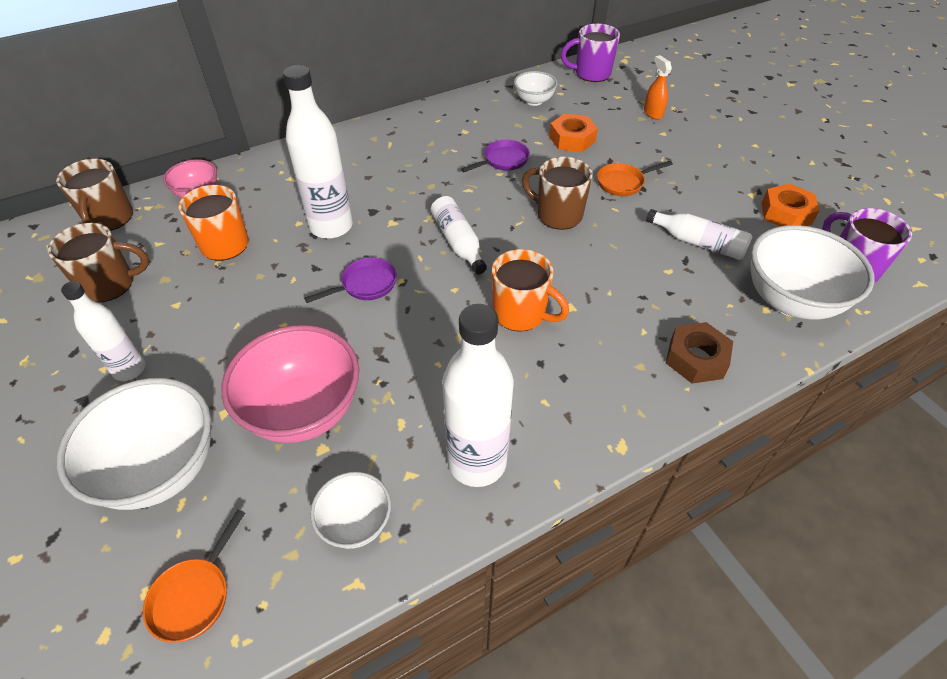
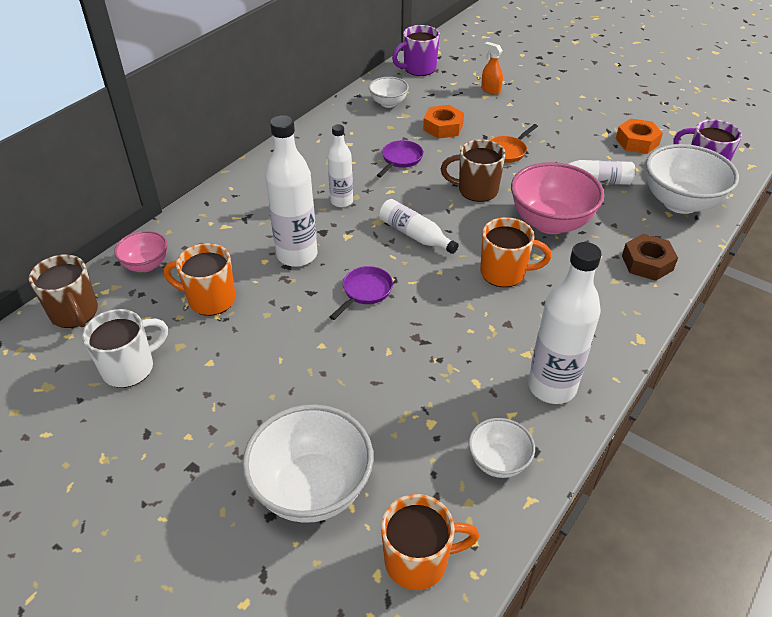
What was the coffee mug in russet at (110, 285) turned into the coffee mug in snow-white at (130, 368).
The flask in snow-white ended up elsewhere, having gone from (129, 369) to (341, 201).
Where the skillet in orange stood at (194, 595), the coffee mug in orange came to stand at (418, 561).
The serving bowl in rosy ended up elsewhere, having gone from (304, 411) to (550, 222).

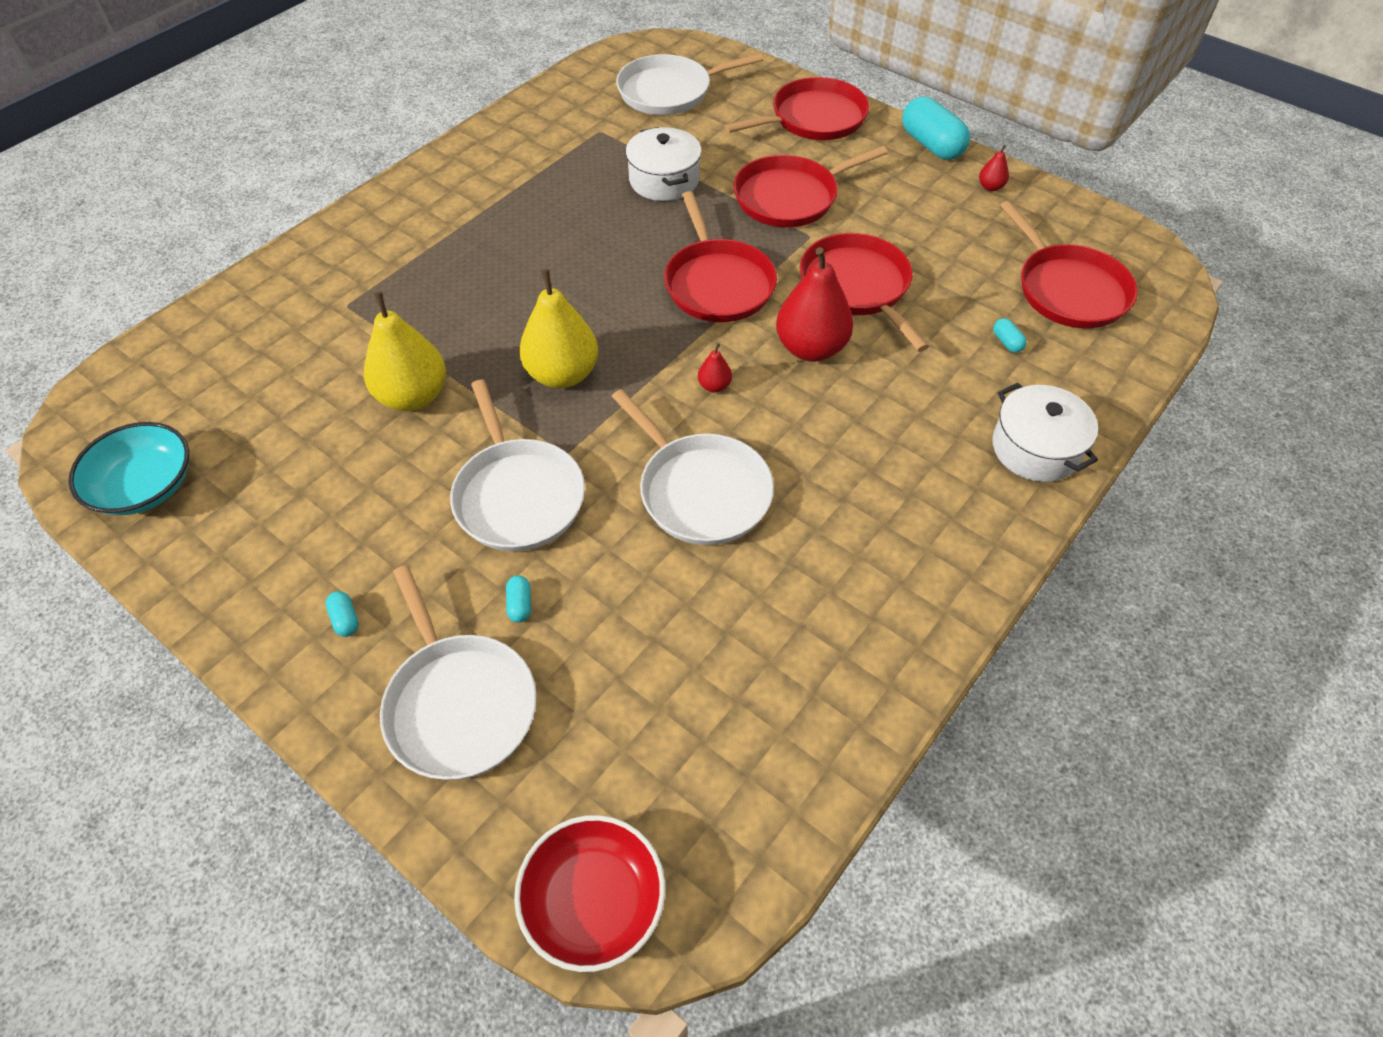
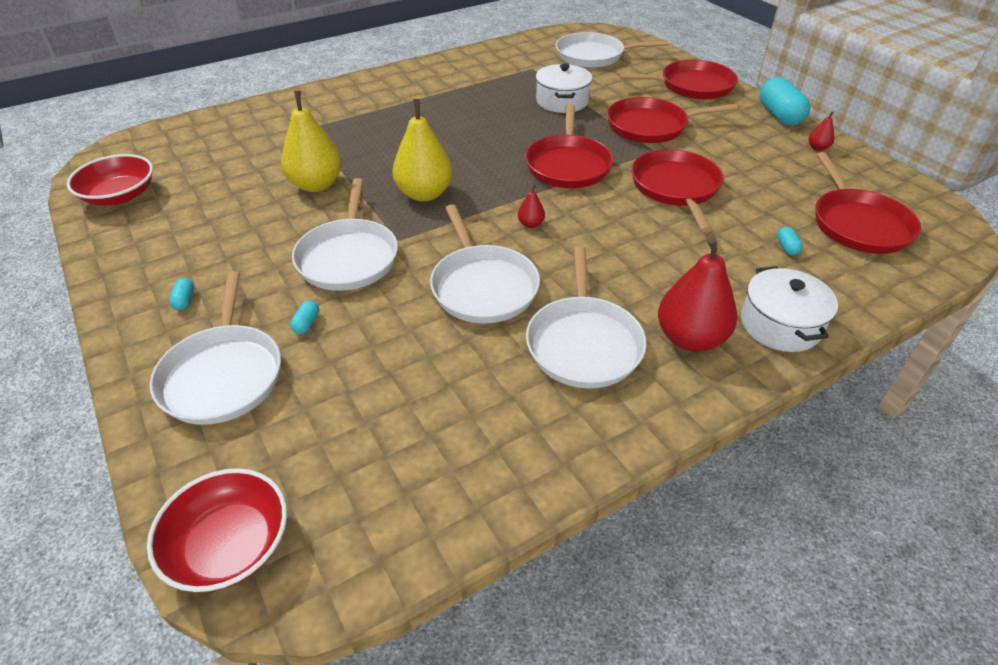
What was the serving bowl in teal at (145, 486) turned into the serving bowl in red at (120, 195).
The second view gained the skillet in snow-white at (583, 343).
The toy pear in red ended up elsewhere, having gone from (811, 348) to (690, 338).

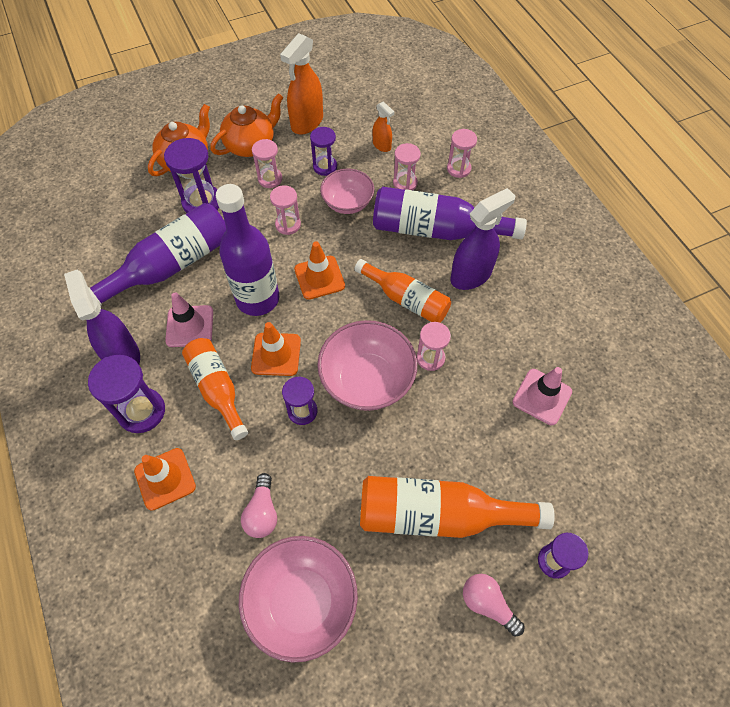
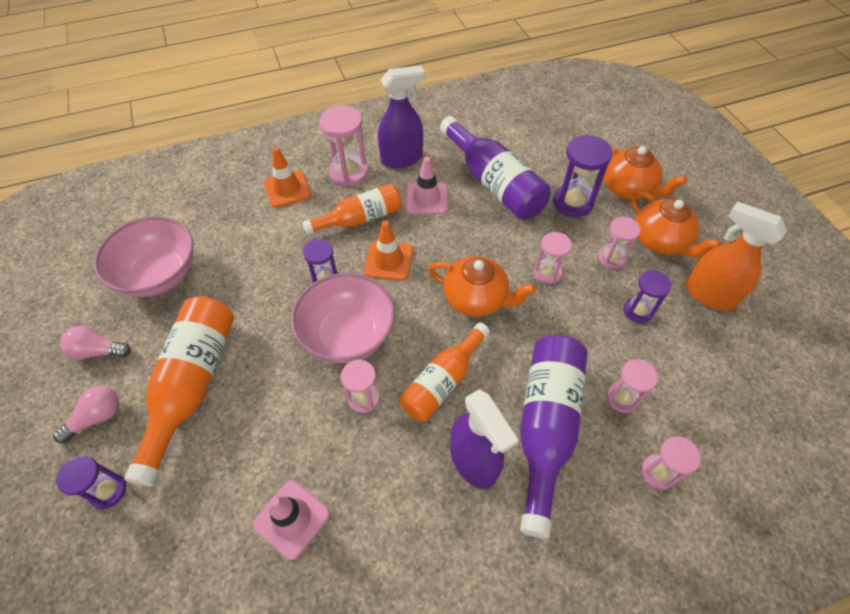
The lightbulb in rosy ended up elsewhere, having gone from (262, 512) to (98, 351).
What was the sand timer in purple at (141, 411) turned into the sand timer in rosy at (349, 172).
Where the road cone in orange stood at (319, 277), the china teapot in orange came to stand at (476, 299).
The second view lost the flask in purple at (257, 299).
The second view lost the serving bowl in rosy at (347, 203).
The second view lost the spray bottle in orange at (382, 145).

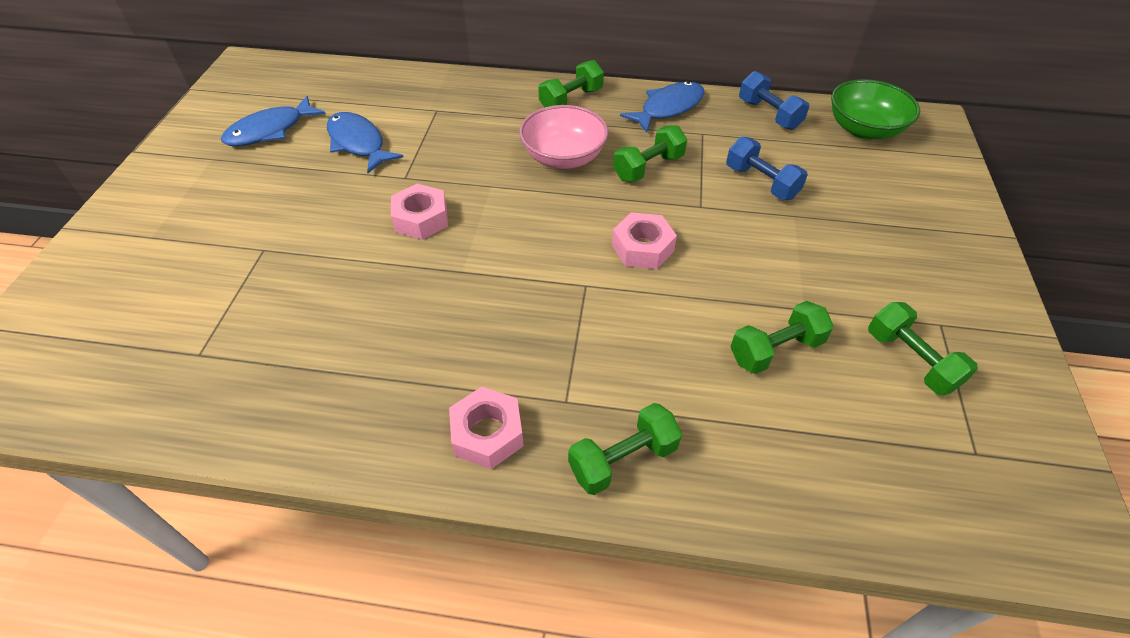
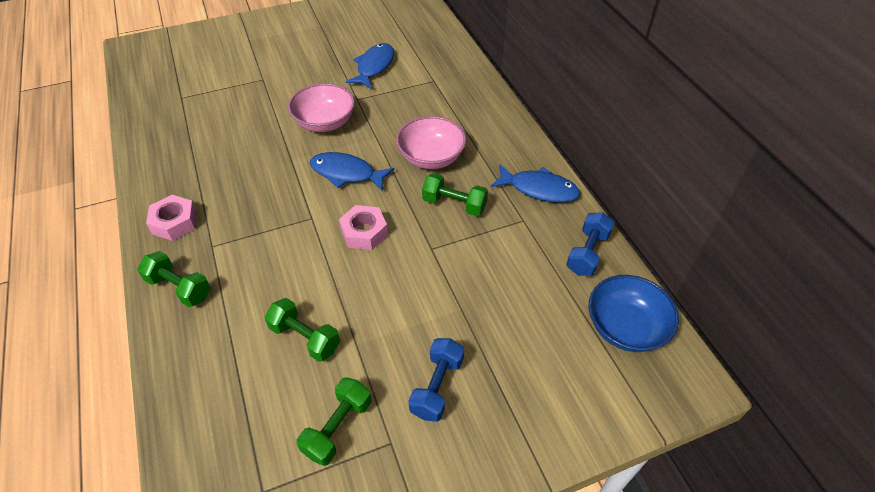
Where the hex nut in rosy stood at (421, 219), the serving bowl in rosy came to stand at (325, 122).
The toy fish in blue ended up elsewhere, having gone from (270, 130) to (346, 173).
The free weight in blue ended up elsewhere, having gone from (761, 182) to (437, 387).
What was the serving bowl in green at (864, 129) turned into the serving bowl in blue at (625, 327).
The second view lost the free weight in green at (571, 100).

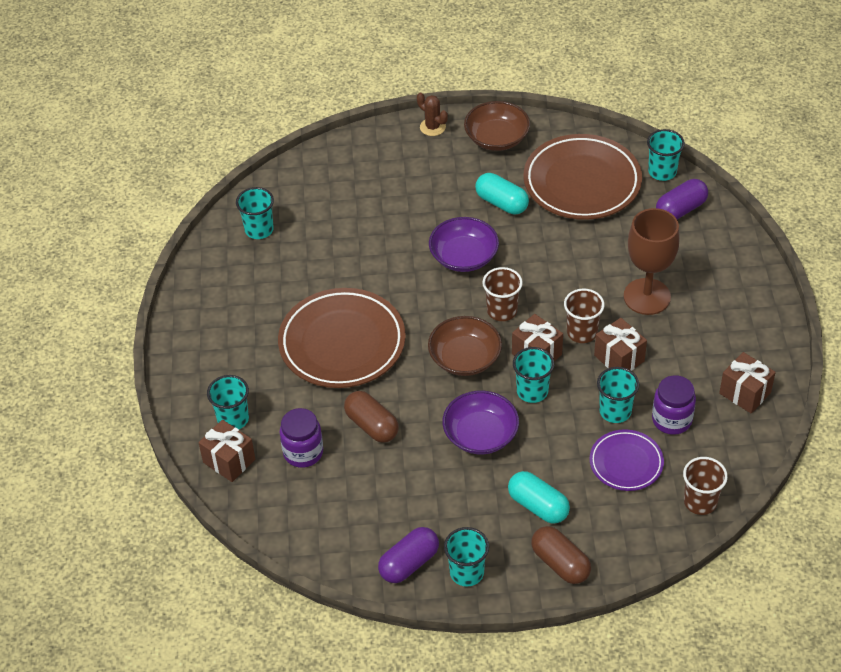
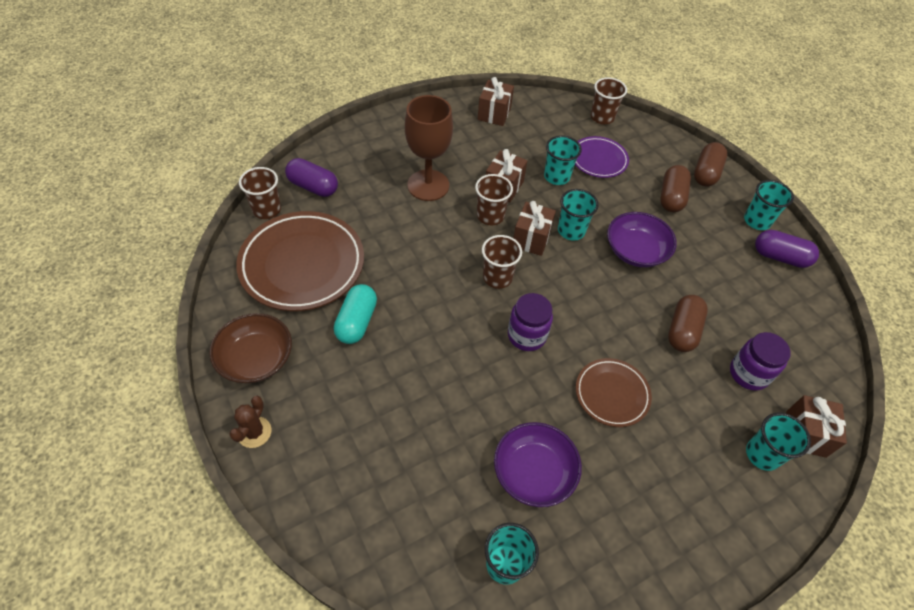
What was the tumbler in teal at (662, 172) turned into the tumbler in russet at (267, 210).
The serving bowl in purple ended up elsewhere, having gone from (464, 256) to (534, 472).
The jar in purple ended up elsewhere, having gone from (671, 420) to (527, 335).
The size of the dinner plate in russet at (342, 343) changed by a factor of 0.55.
What was the pill in teal at (538, 506) turned into the pill in russet at (671, 197).
The second view lost the serving bowl in russet at (465, 358).

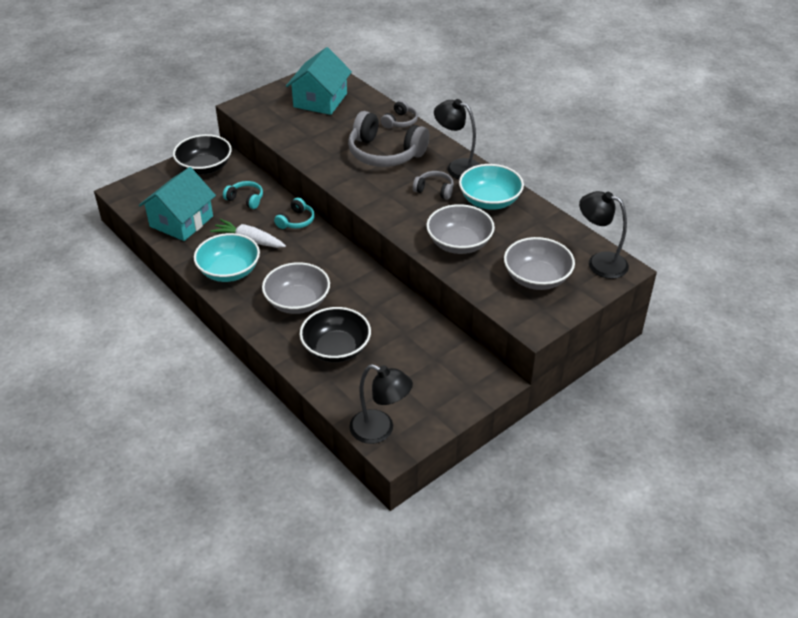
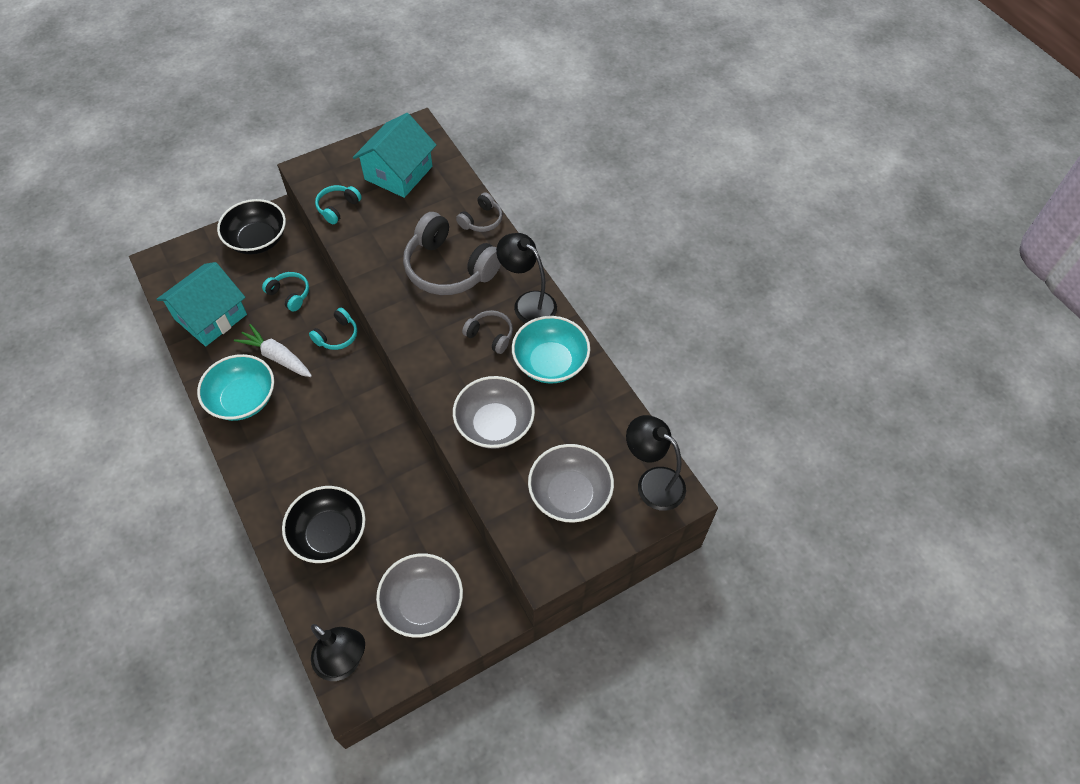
The second view gained the over-ear headphones in teal at (338, 208).
The serving bowl in gray ended up elsewhere, having gone from (297, 302) to (423, 603).

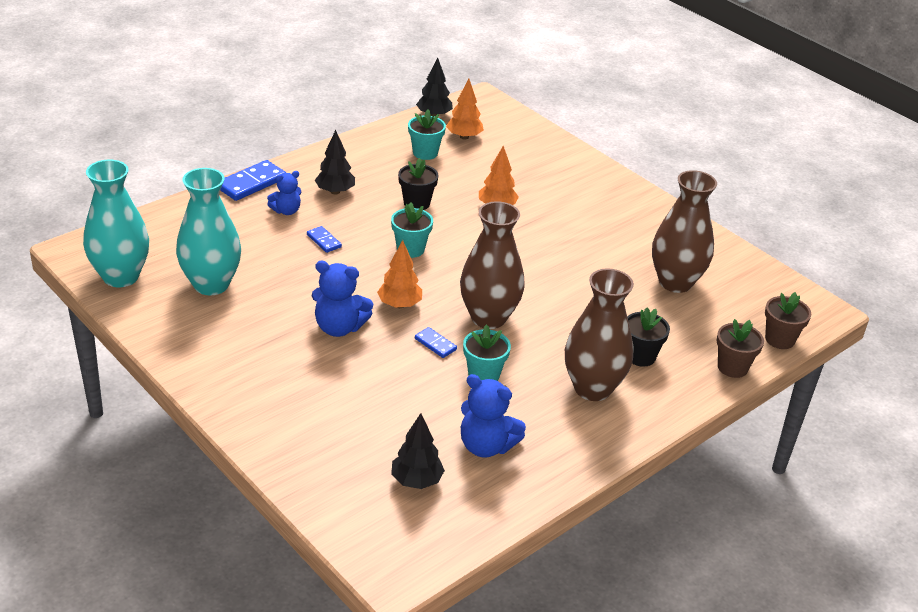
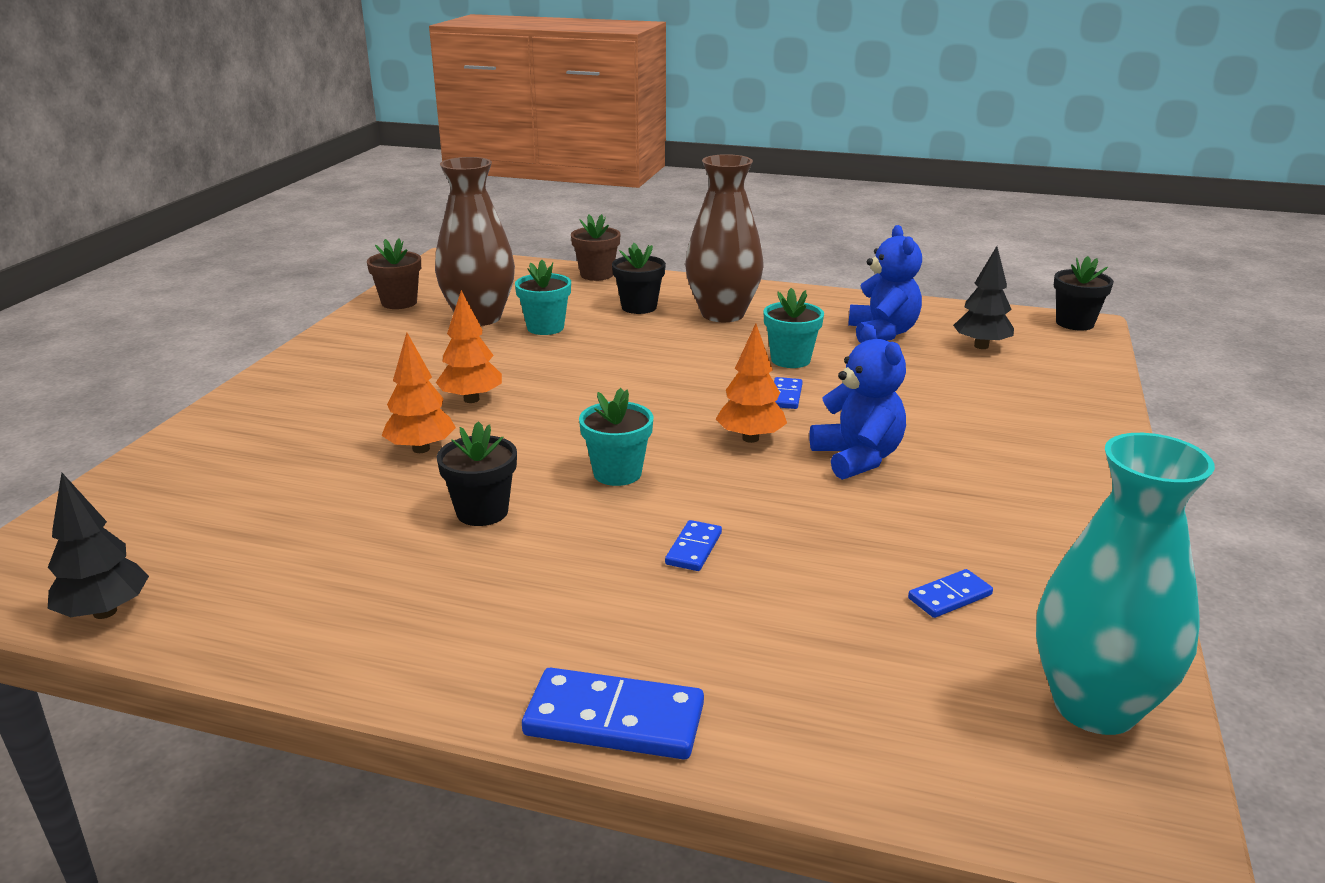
The flower pot in russet ended up elsewhere, having gone from (779, 339) to (399, 302).
The toy tree in orange ended up elsewhere, having gone from (464, 137) to (471, 399).
The flower pot in teal ended up elsewhere, having gone from (425, 153) to (545, 328).
Where the tall vase in teal stood at (211, 284), the domino tile in blue came to stand at (950, 597).
The second view gained the flower pot in ebony at (1074, 323).
The second view lost the stuffed bear in blue at (286, 211).
The second view lost the toy tree in ebony at (335, 191).
The second view lost the tall vase in russet at (488, 318).

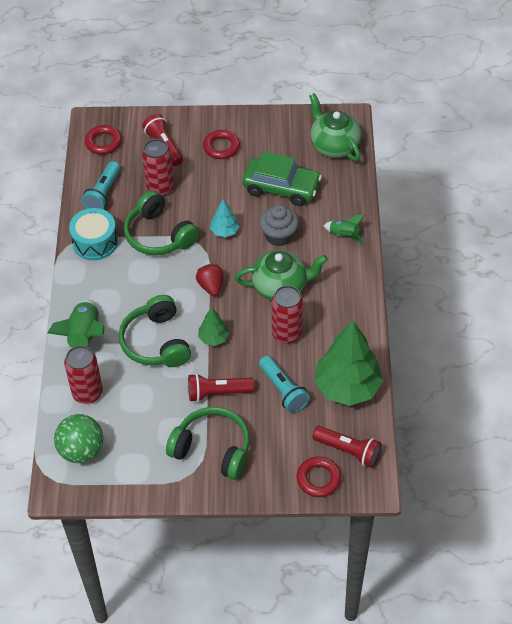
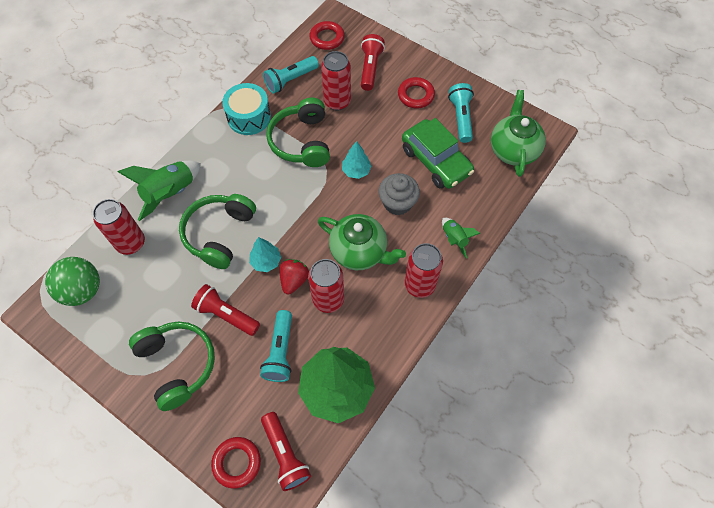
What was the toy tree in green at (213, 338) turned into the toy tree in teal at (266, 261).
The strawberry in red ended up elsewhere, having gone from (211, 286) to (294, 280).
The second view gained the tin in red at (419, 285).
The second view gained the pocket torch in teal at (461, 118).

